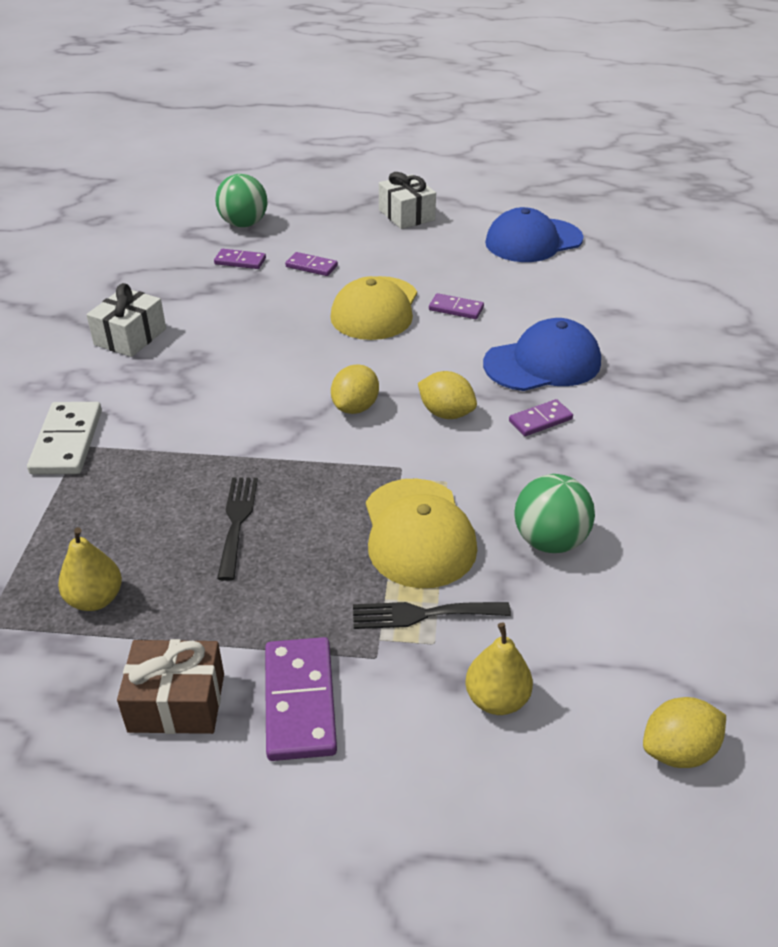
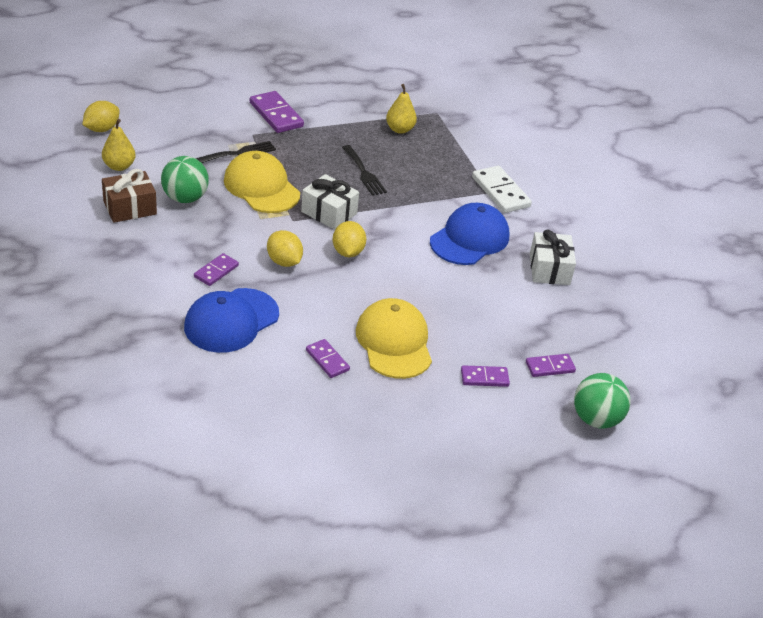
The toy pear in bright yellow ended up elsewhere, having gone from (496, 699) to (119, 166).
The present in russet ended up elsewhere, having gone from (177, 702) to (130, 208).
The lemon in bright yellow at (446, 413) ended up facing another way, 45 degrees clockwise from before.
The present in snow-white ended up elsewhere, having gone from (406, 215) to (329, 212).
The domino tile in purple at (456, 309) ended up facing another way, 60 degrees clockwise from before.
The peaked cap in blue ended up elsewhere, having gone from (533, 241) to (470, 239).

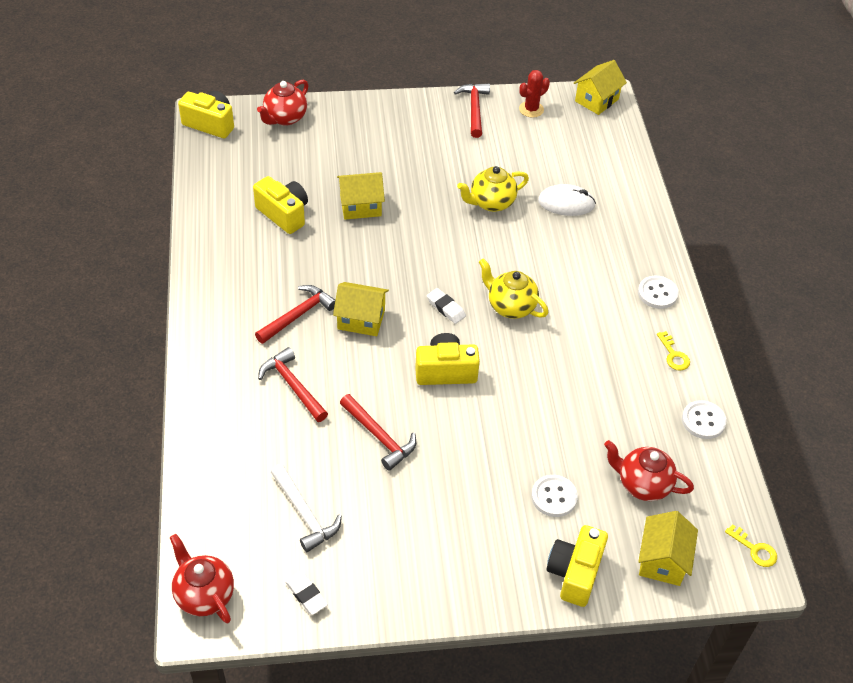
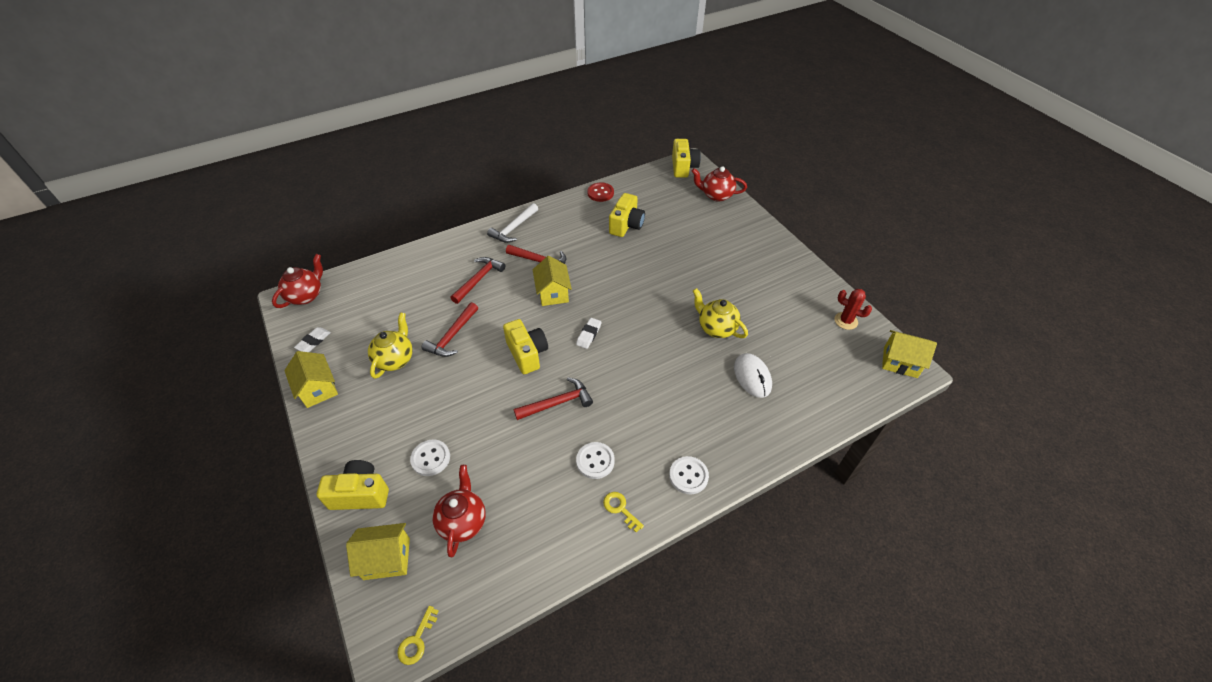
The toy house in bright yellow ended up elsewhere, having gone from (360, 206) to (318, 389).
The china teapot in bright yellow ended up elsewhere, having gone from (510, 306) to (395, 359).
The claw hammer in snow-white ended up elsewhere, having gone from (304, 513) to (514, 228).
The claw hammer in red ended up elsewhere, having gone from (474, 109) to (557, 403).
The shirt button in snow-white ended up elsewhere, having gone from (703, 421) to (595, 461).
The second view gained the shirt button in red at (600, 193).
The key in bright yellow at (673, 355) ended up facing another way, 90 degrees clockwise from before.

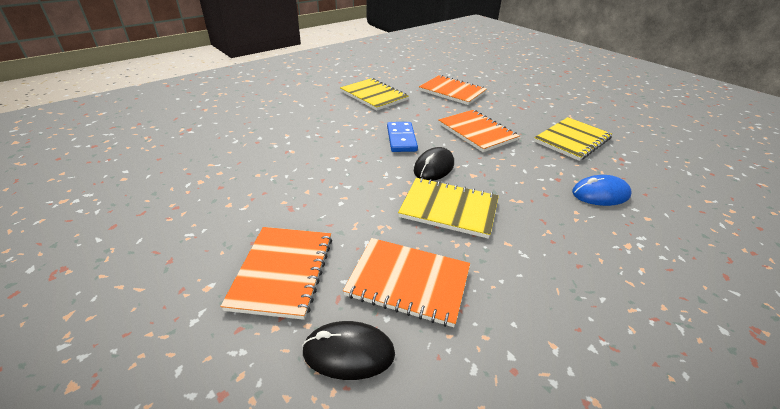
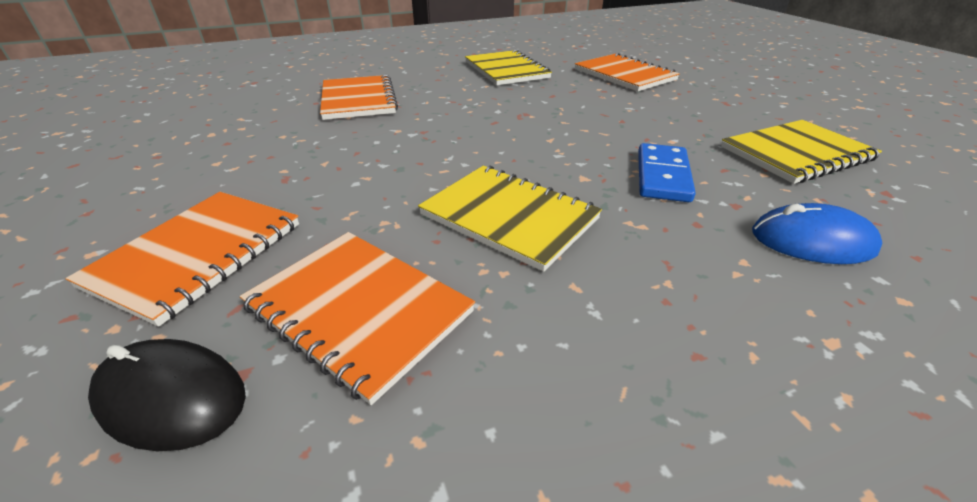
The notebook in orange ended up elsewhere, having gone from (477, 132) to (358, 100).
The domino tile in blue ended up elsewhere, having gone from (401, 139) to (662, 176).
The second view lost the mouse in ebony at (434, 167).

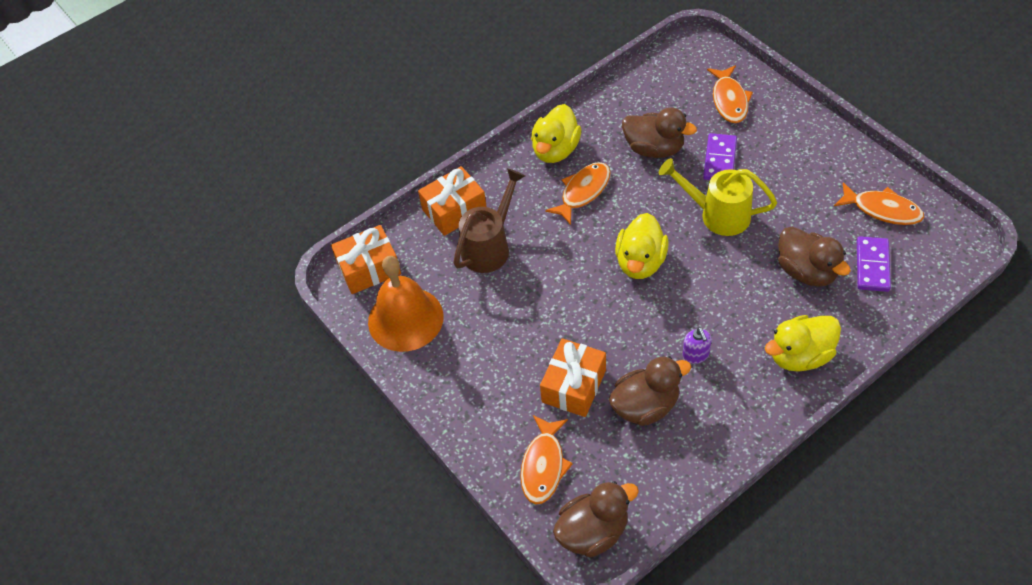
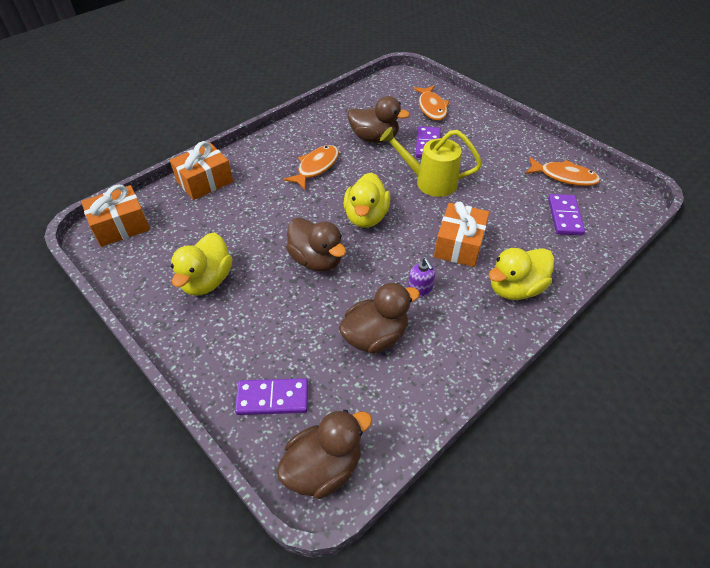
The rubber duck in bright yellow ended up elsewhere, having gone from (555, 150) to (207, 281).
Where the toy fish in orange stood at (543, 466), the domino tile in purple came to stand at (272, 398).
The rubber duck in russet ended up elsewhere, having gone from (806, 271) to (316, 260).
The present in orange ended up elsewhere, having gone from (574, 386) to (459, 245).
The second view lost the bell in orange at (405, 319).
The second view lost the watering pot in russet at (489, 247).

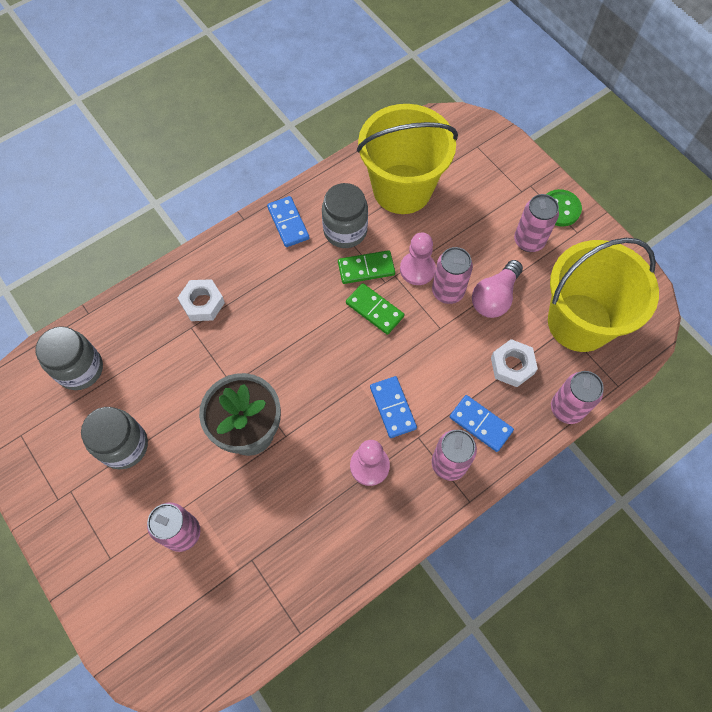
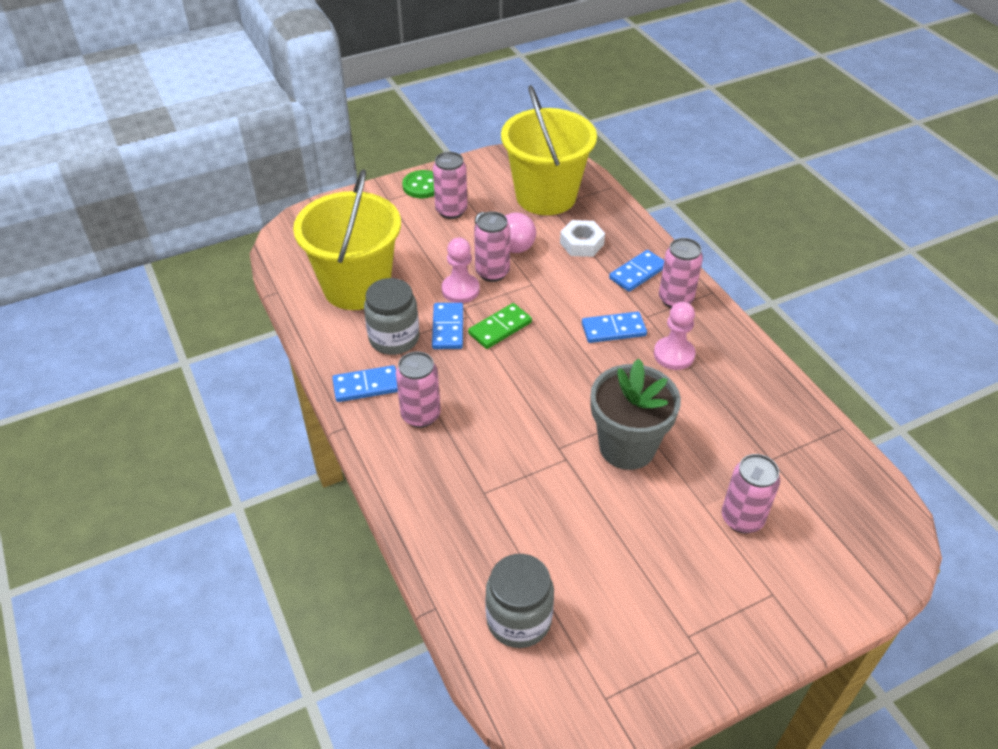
The tin in rosy ended up elsewhere, having gone from (566, 408) to (420, 415).
What was the domino tile in green at (366, 268) turned into the domino tile in blue at (447, 328).
The second view lost the jar in gray at (124, 446).
The second view lost the hex nut in snow-white at (202, 303).

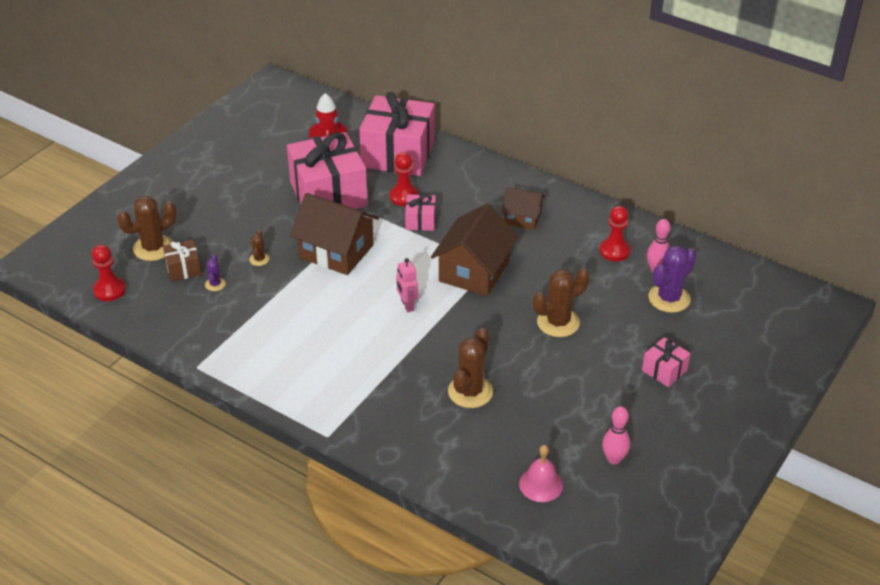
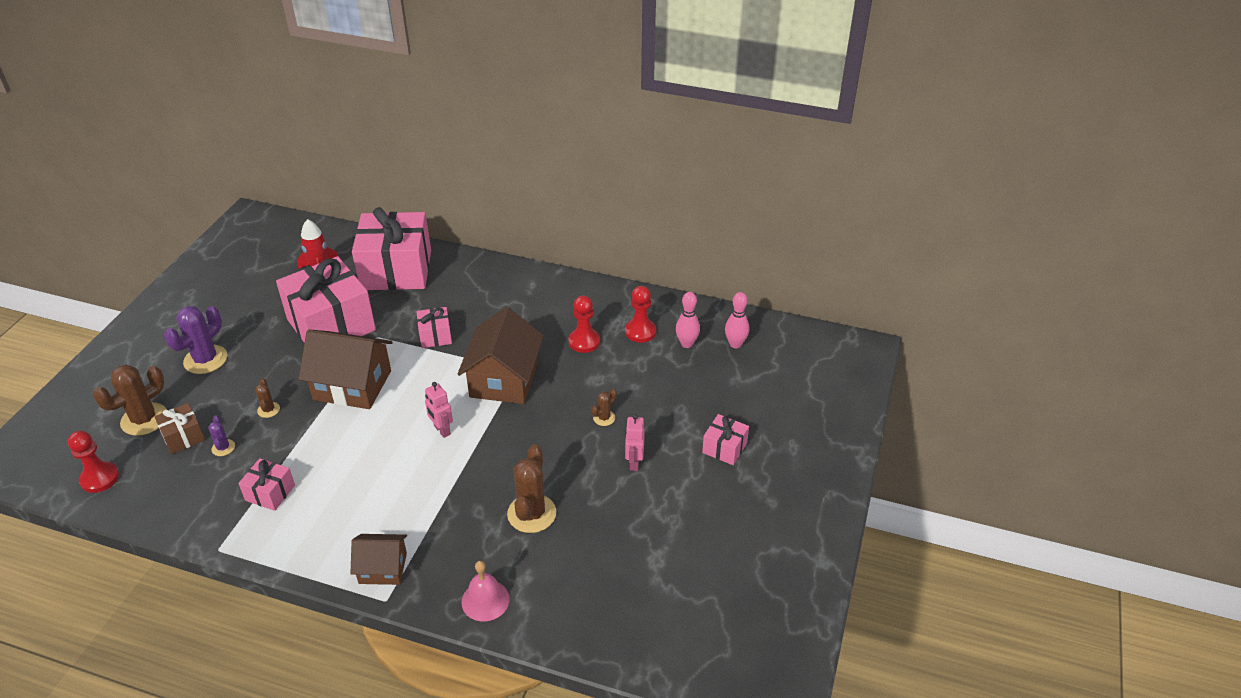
The saguaro cactus in purple ended up elsewhere, having gone from (669, 298) to (205, 359).
The second view gained the present in rosy at (270, 493).
The toy house in russet ended up elsewhere, having gone from (522, 218) to (383, 568).
The bell in rosy ended up elsewhere, having gone from (541, 484) to (485, 600).
The game pawn in red ended up elsewhere, having gone from (404, 196) to (584, 341).
The size of the saguaro cactus in russet at (558, 322) changed by a factor of 0.49.
The second view gained the robot figure in rosy at (634, 463).
The tenpin in rosy ended up elsewhere, having gone from (614, 459) to (735, 344).

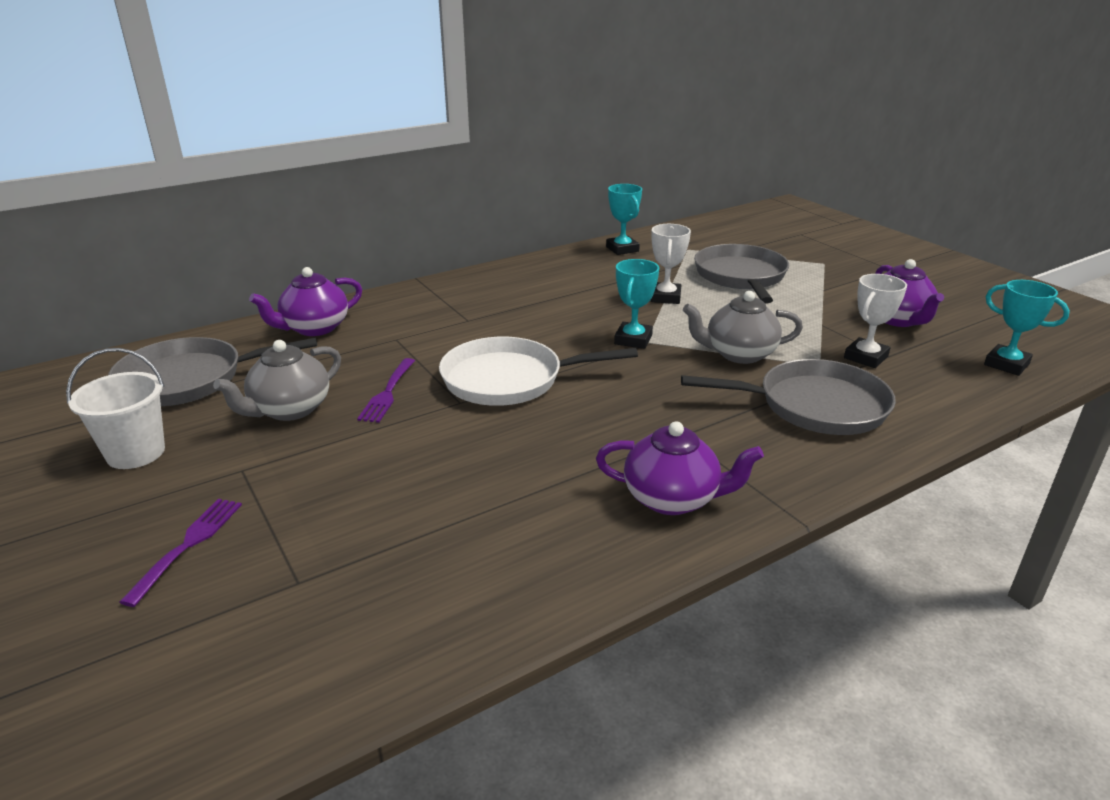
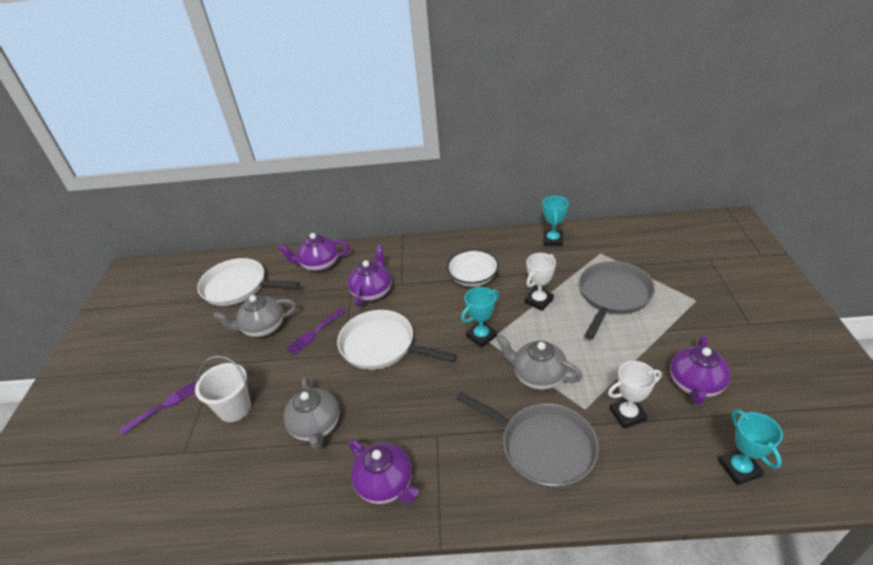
The bucket in snow-white ended up elsewhere, having gone from (136, 453) to (235, 408).
What was the skillet in gray at (188, 379) turned into the skillet in snow-white at (238, 287).
The second view gained the china teapot in gray at (316, 426).
The second view gained the china teapot in purple at (372, 292).
The second view gained the serving bowl in snow-white at (473, 277).

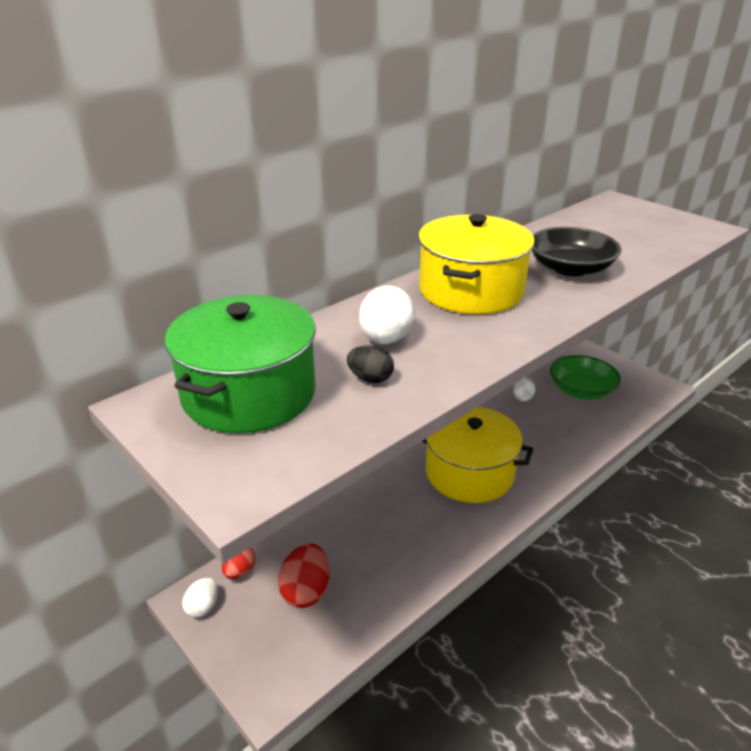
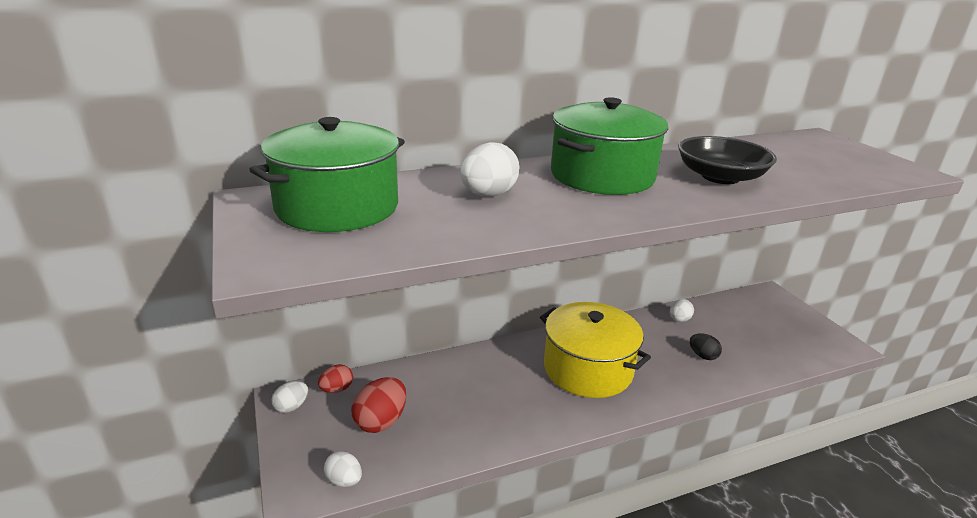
The second view gained the egg in snow-white at (344, 480).
What was the pot in bright yellow at (471, 290) turned into the pot in green at (602, 176).
The egg in ebony ended up elsewhere, having gone from (370, 379) to (703, 356).
The second view lost the serving bowl in green at (581, 390).

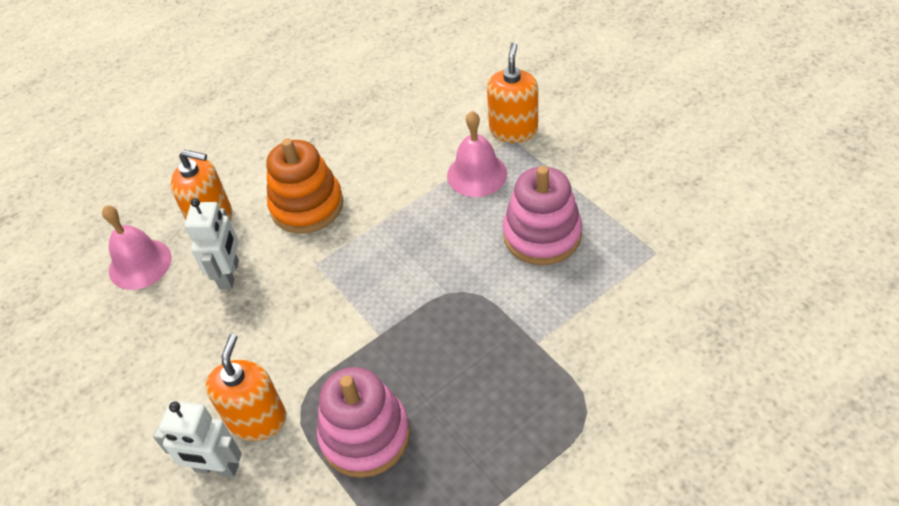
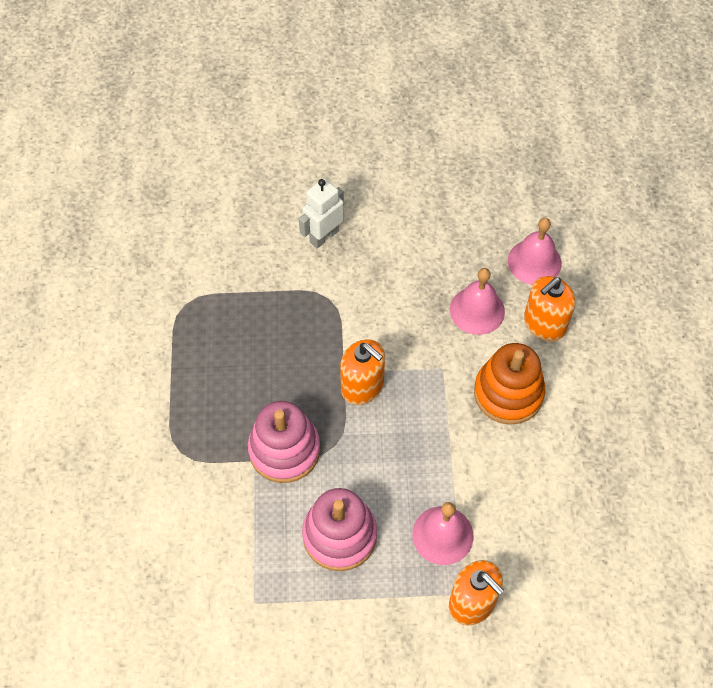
The stacking rings in rosy ended up elsewhere, having gone from (365, 435) to (284, 450).
The pump bottle in orange ended up elsewhere, having gone from (257, 419) to (362, 386).
Where the robot figure in snow-white stood at (229, 274), the bell in rosy came to stand at (477, 310).

